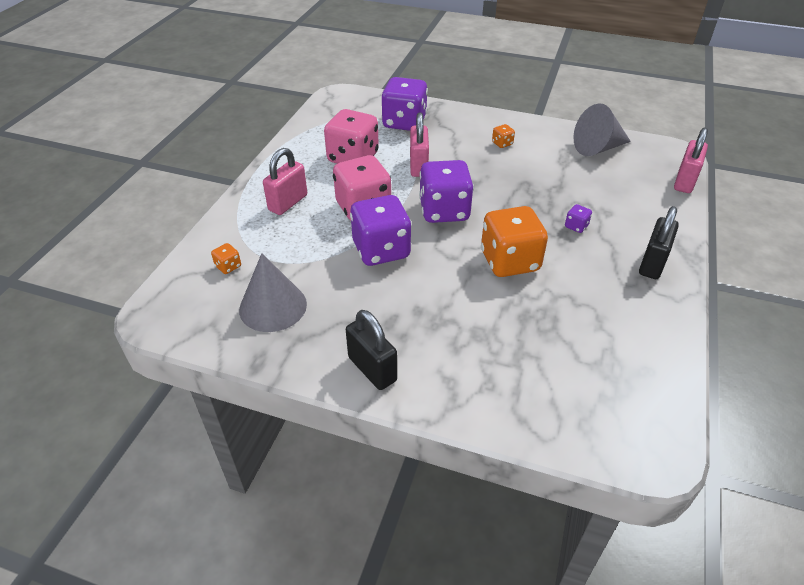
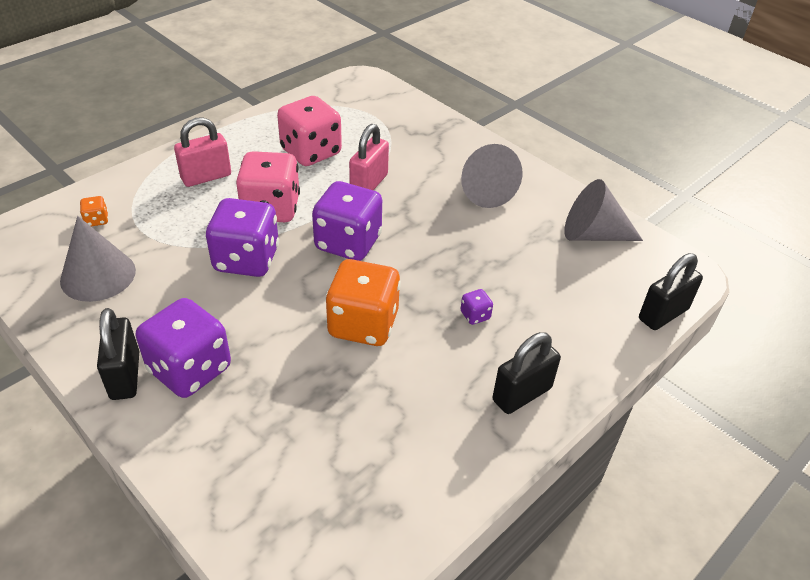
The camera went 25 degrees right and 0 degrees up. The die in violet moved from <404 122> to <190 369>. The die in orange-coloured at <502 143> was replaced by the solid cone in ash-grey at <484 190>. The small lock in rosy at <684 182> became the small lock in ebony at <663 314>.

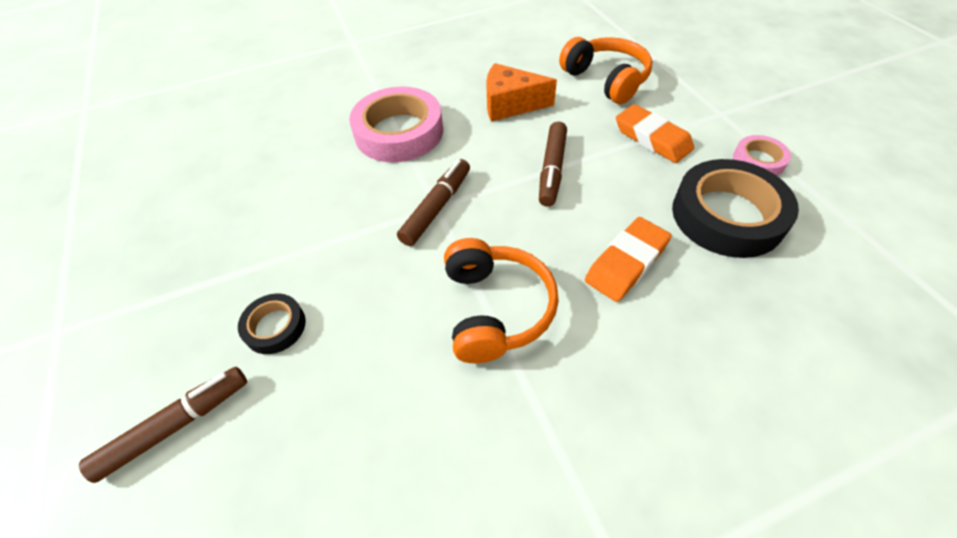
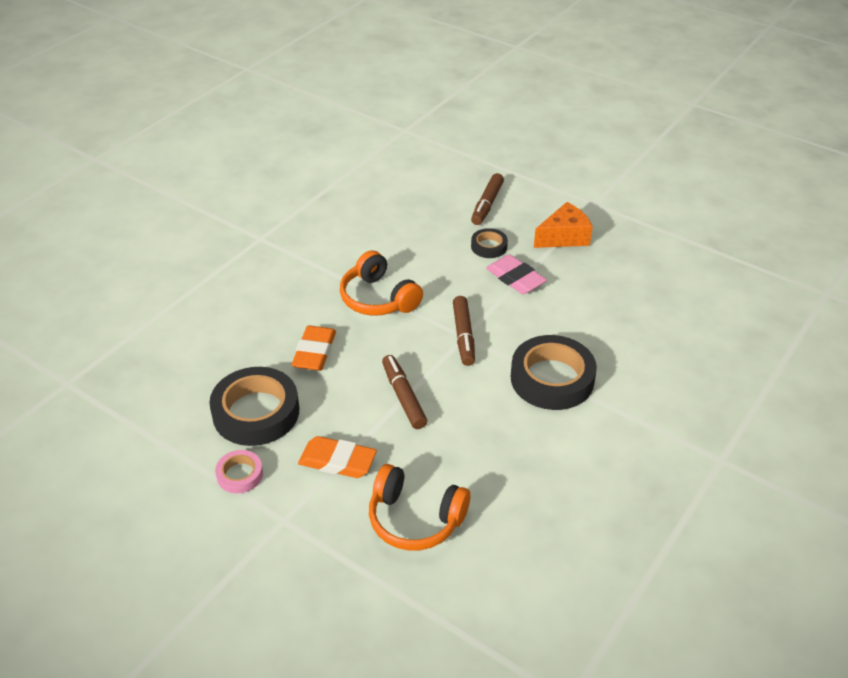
The camera went 145 degrees right and 10 degrees down. The gum eraser in rosy at <515 278> appeared. The piece of cheese in orange-coloured moved from <510 104> to <564 237>. The sticky tape in rosy at <399 132> became the sticky tape in ebony at <552 379>.

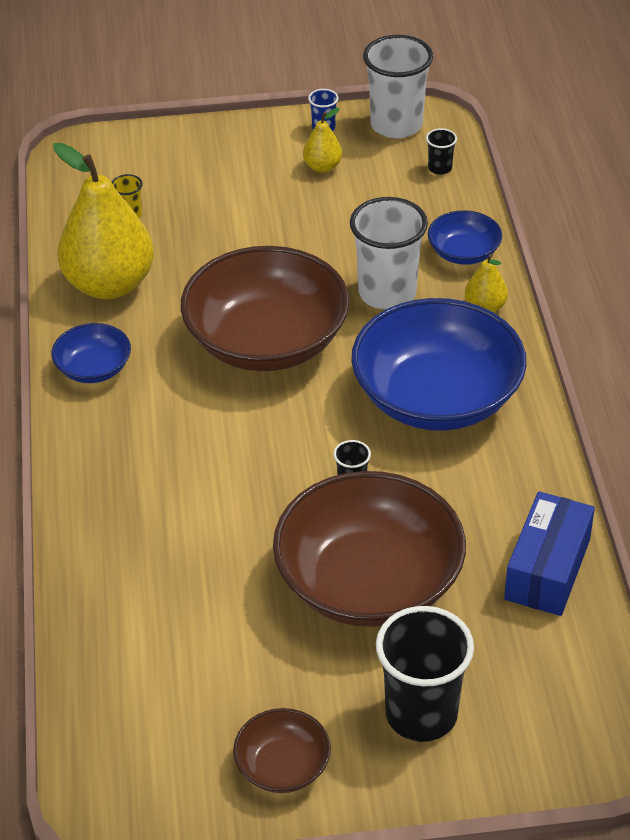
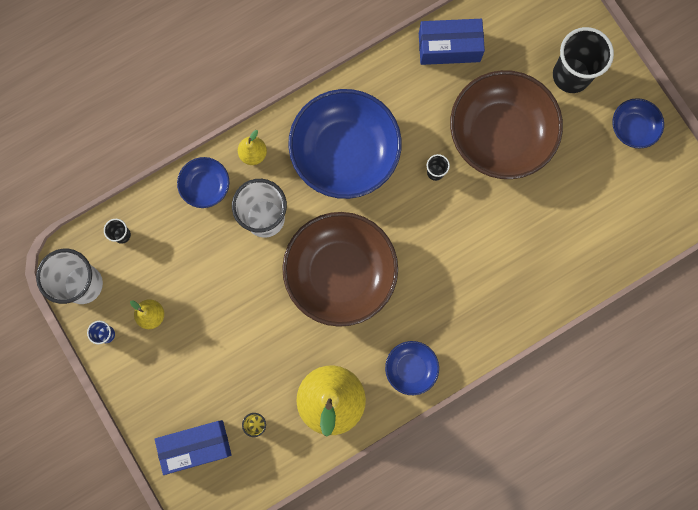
The camera went 115 degrees left and 35 degrees up. The package in cobalt at <196 446> appeared. The bowl in dark brown at <282 766> became the bowl in cobalt at <633 128>.

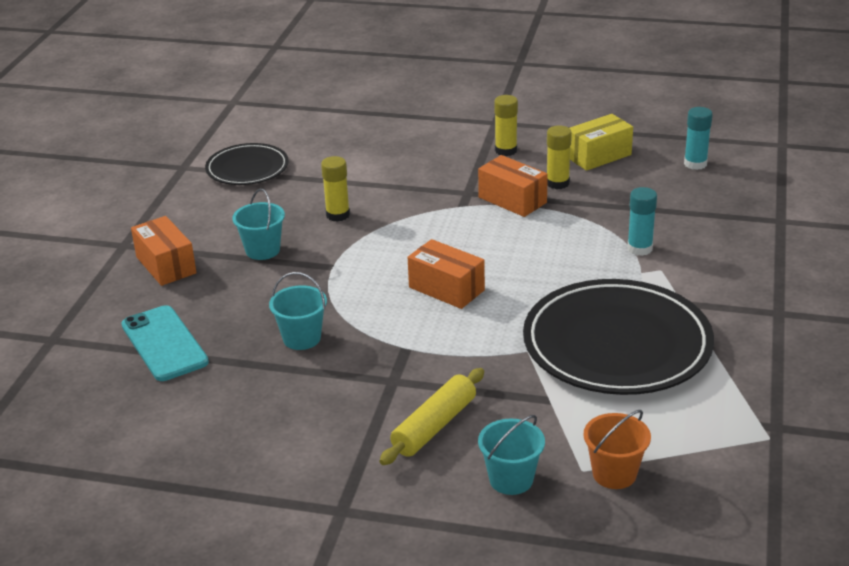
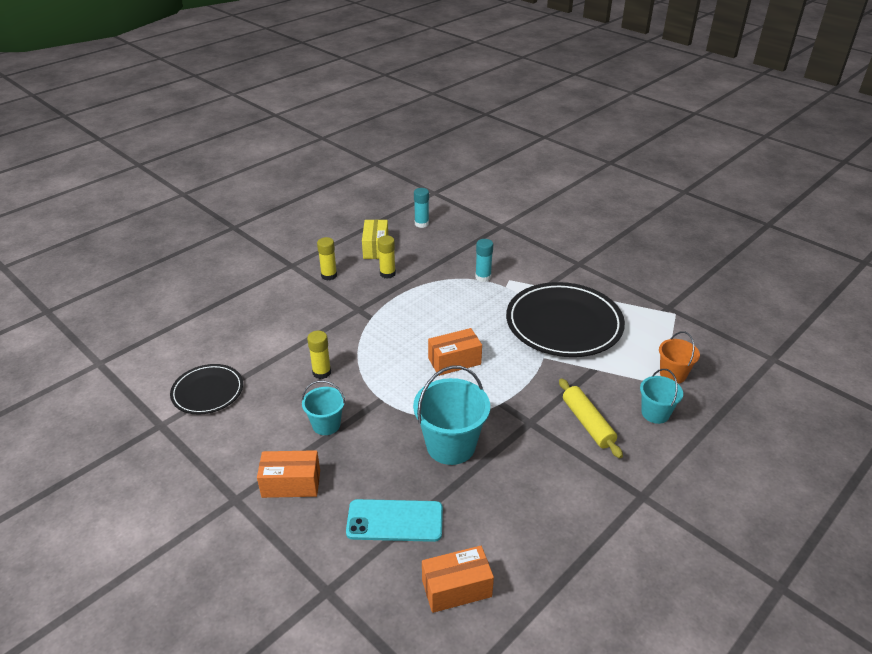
The camera went 60 degrees left and 5 degrees up. The package in orange-coloured moved from <512 200> to <456 588>. The pail in aqua at <301 338> changed to 1.71 times the size.

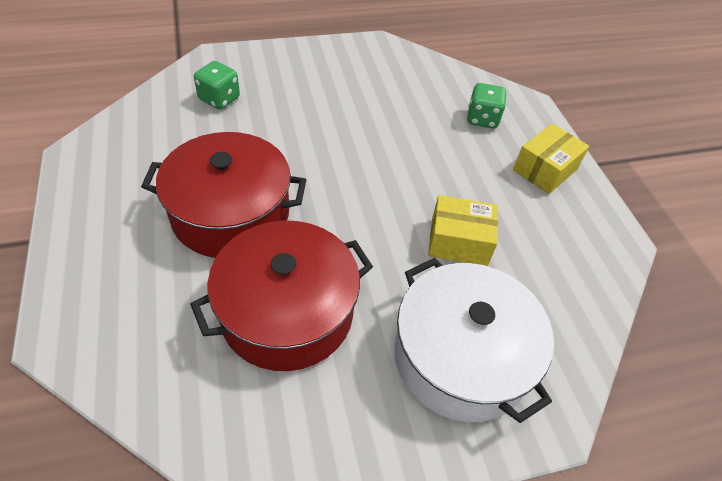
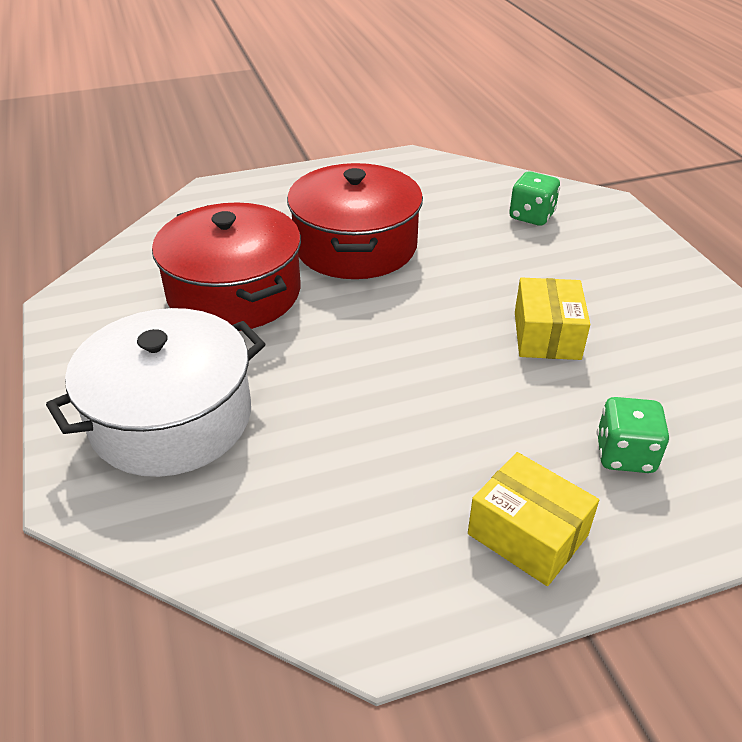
The camera went 90 degrees right and 10 degrees down. The package in bright yellow moved from <459 242> to <546 335>.

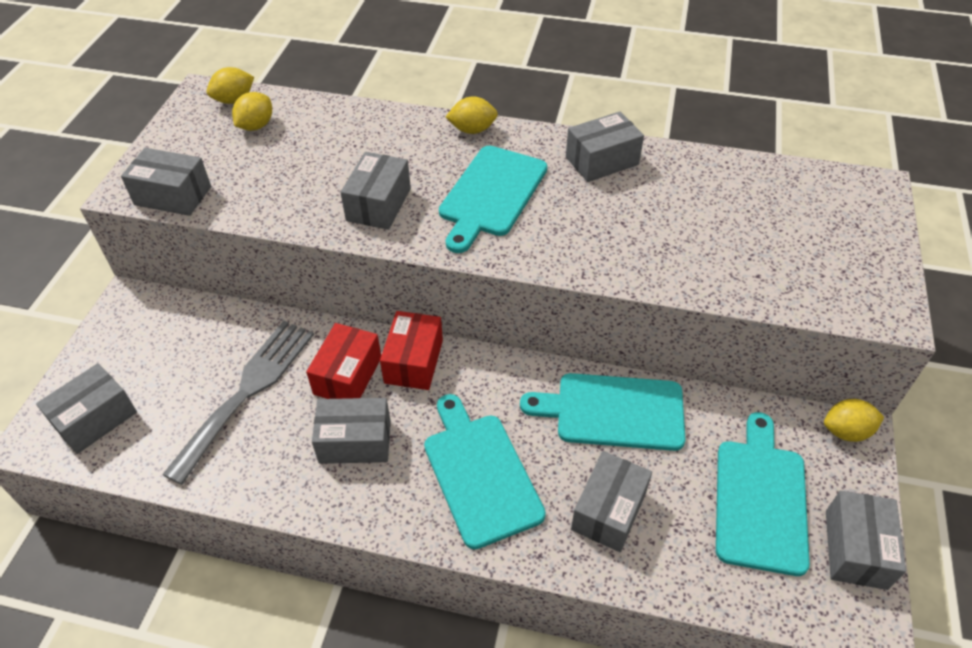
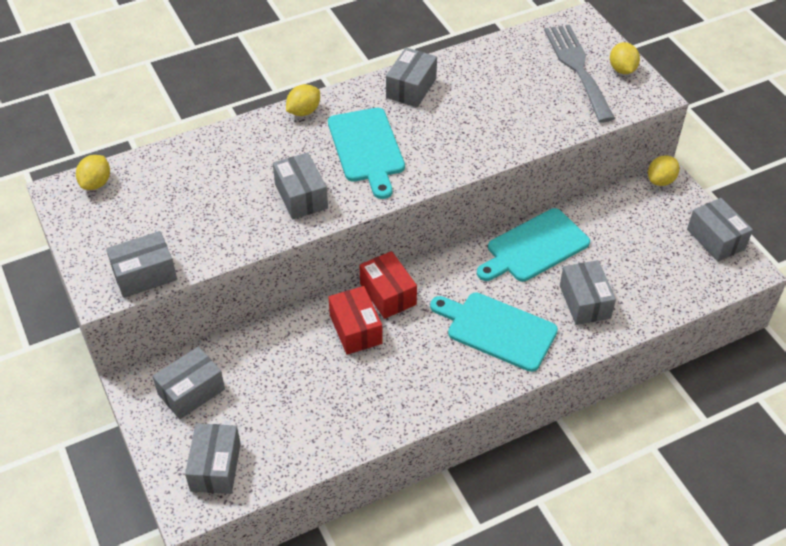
The camera went 40 degrees left and 0 degrees up. The cutting board in aqua at <760 499> disappeared. The dinner fork in ash-grey moved from <247 391> to <577 68>. The toy lemon in bright yellow moved from <256 126> to <622 69>. The package in ash-grey moved from <355 441> to <191 391>.

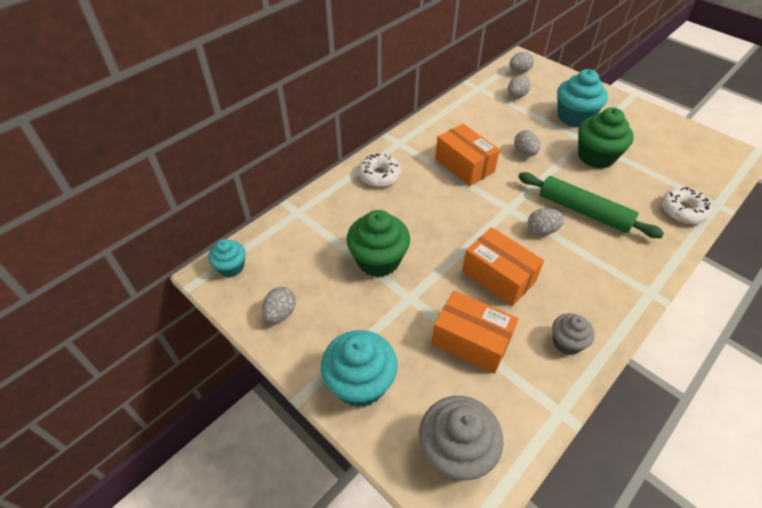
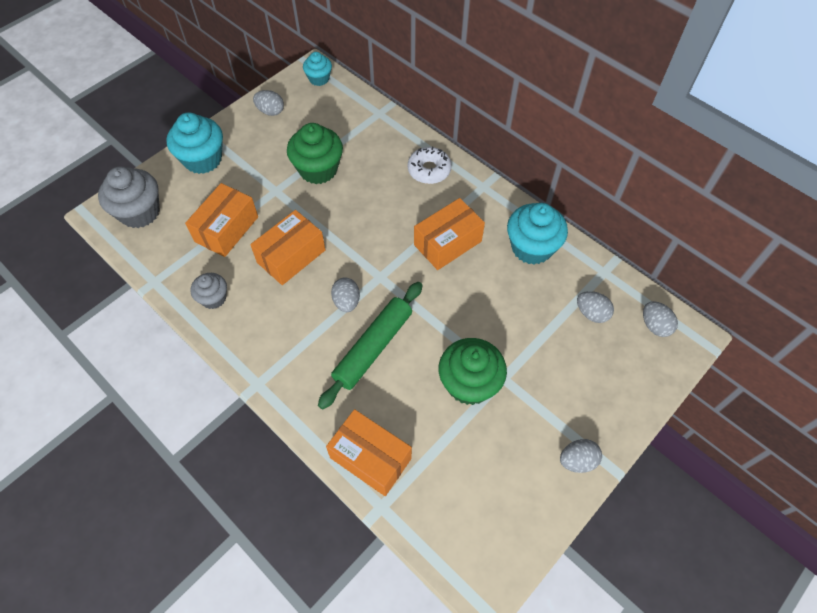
The camera went 90 degrees right and 10 degrees up. The egg shape in ash-grey moved from <524 153> to <577 460>. The cupcake in aqua moved from <574 117> to <531 247>. The glazed donut in white at <682 211> was replaced by the package in orange-coloured at <370 458>.

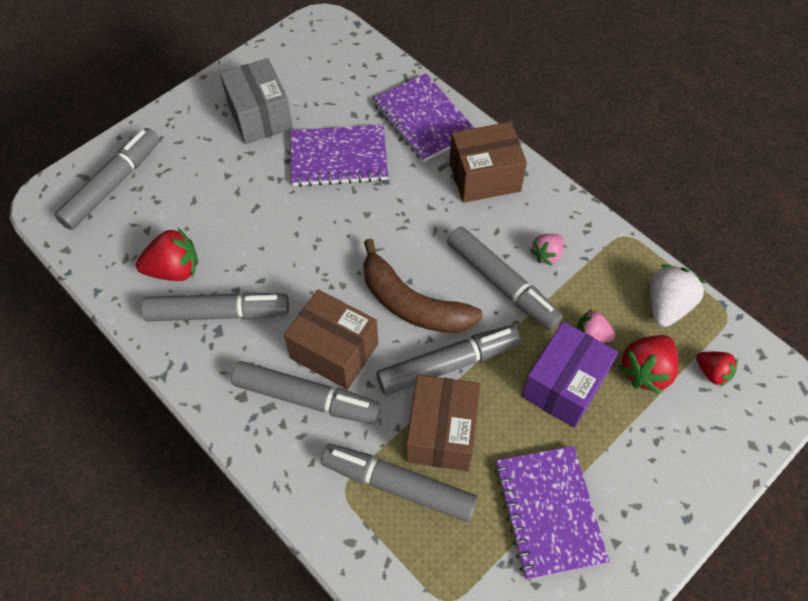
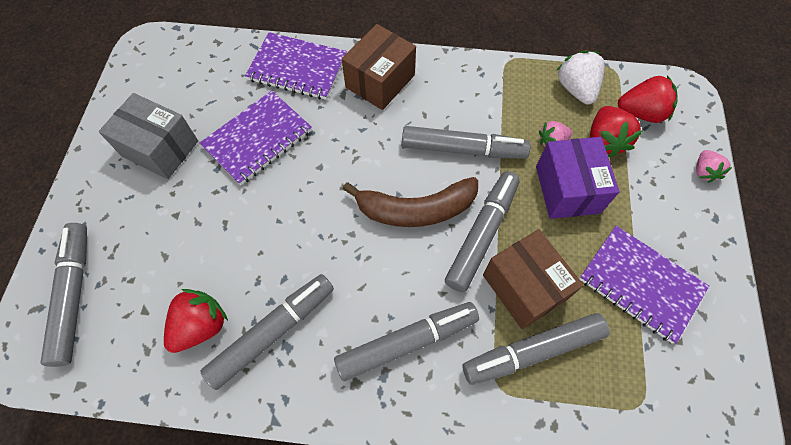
The camera went 40 degrees left and 5 degrees up. The package in dark brown at <334 351> disappeared. The toy strawberry in rosy moved from <547 255> to <704 171>. The toy strawberry in crimson at <712 372> changed to 1.62 times the size.

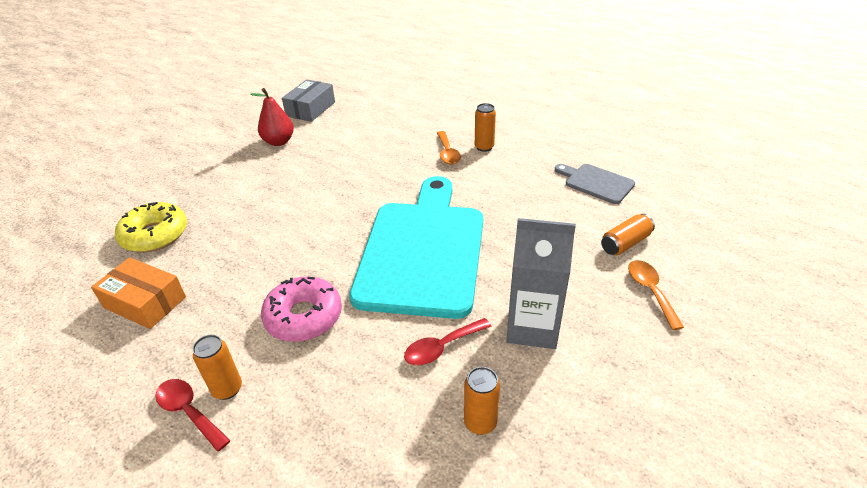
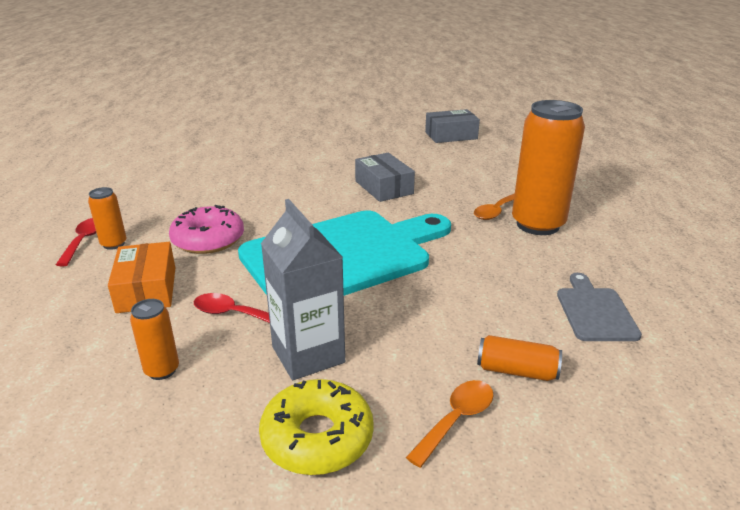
The camera went 50 degrees right and 10 degrees down. The pear fruit in crimson at <278 142> disappeared. The package in ash-grey at <384 187> appeared. The package in orange-coloured moved from <145 302> to <147 289>. The glazed donut in bright yellow moved from <155 235> to <317 437>. The soda can in orange-coloured at <484 147> changed to 2.20 times the size.

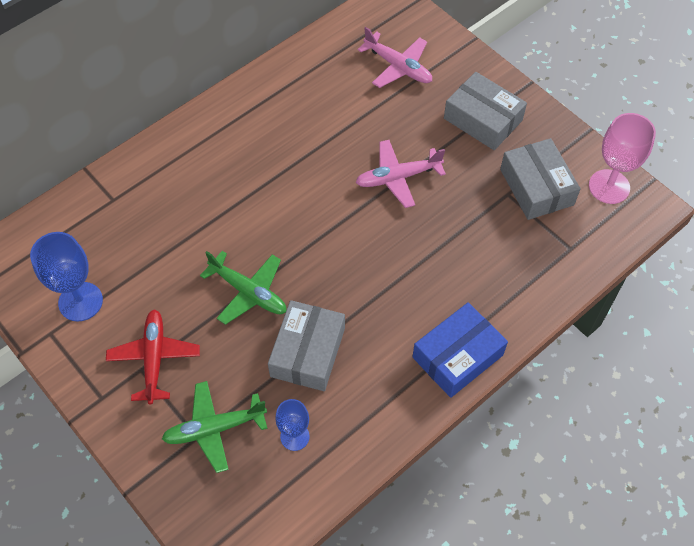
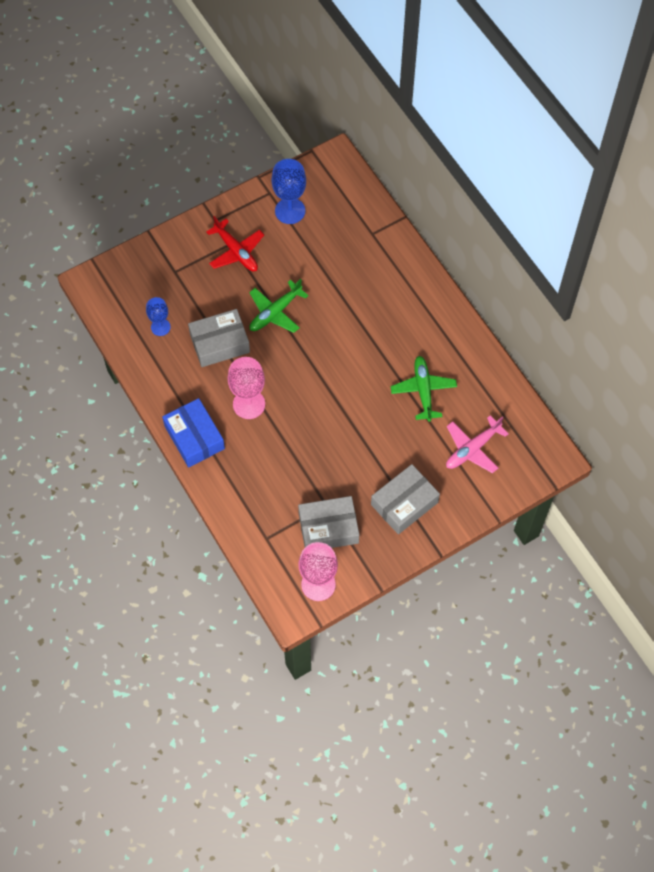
The camera went 100 degrees right and 5 degrees up. The toy plane in rosy at <398 177> disappeared. The wine glass in rosy at <249 404> appeared. The toy plane in leaf-green moved from <215 428> to <423 391>. The toy plane in crimson at <154 359> turned 45 degrees clockwise. The package in ash-grey at <308 352> turned 45 degrees counterclockwise.

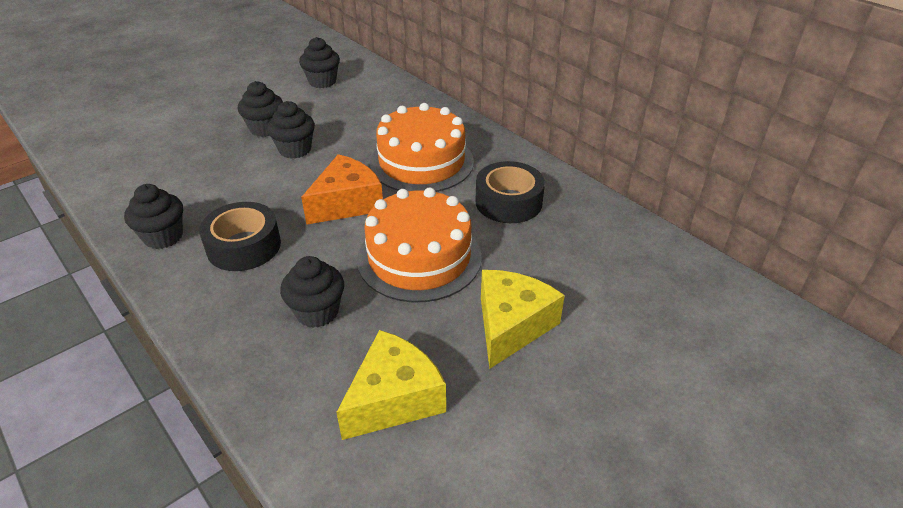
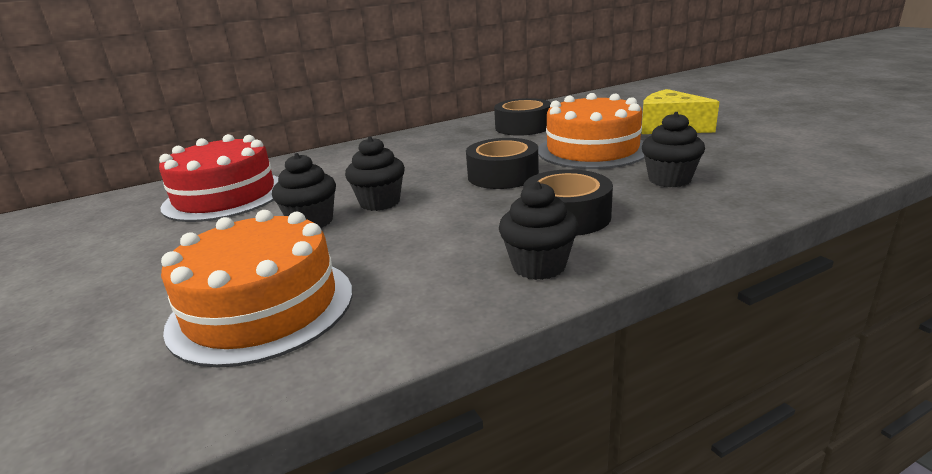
The camera went 75 degrees left and 15 degrees down. The piece of cheese in bright yellow at <394 399> disappeared. The layer cake in orange-coloured moved from <421 162> to <262 307>. The cupcake in ebony at <322 81> was replaced by the layer cake in crimson at <225 196>. The piece of cheese in orange-coloured at <347 203> was replaced by the sticky tape in ebony at <503 175>.

